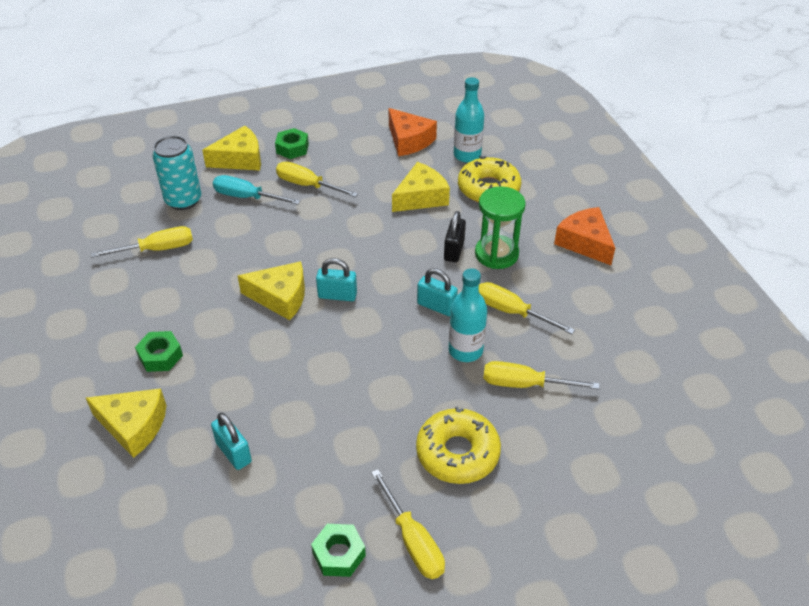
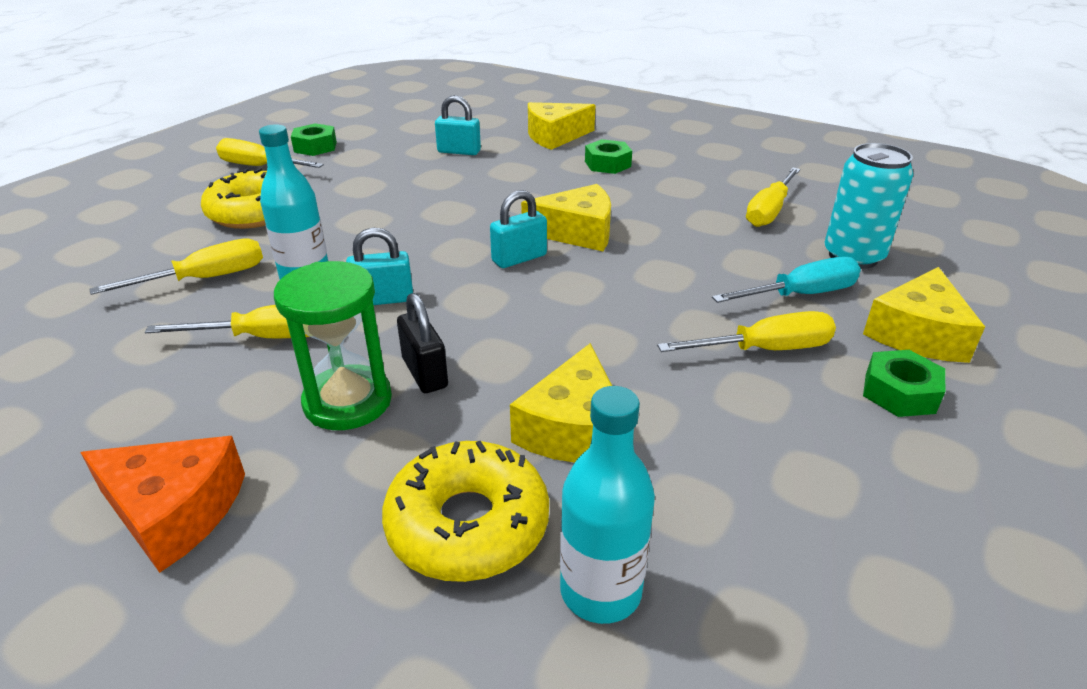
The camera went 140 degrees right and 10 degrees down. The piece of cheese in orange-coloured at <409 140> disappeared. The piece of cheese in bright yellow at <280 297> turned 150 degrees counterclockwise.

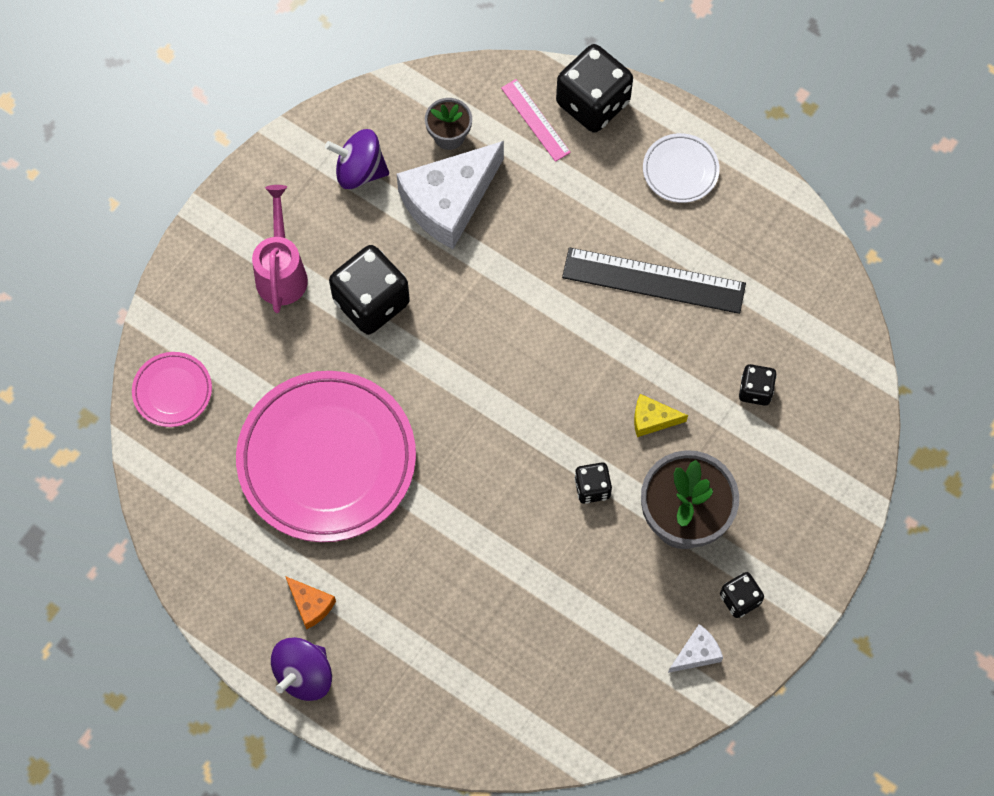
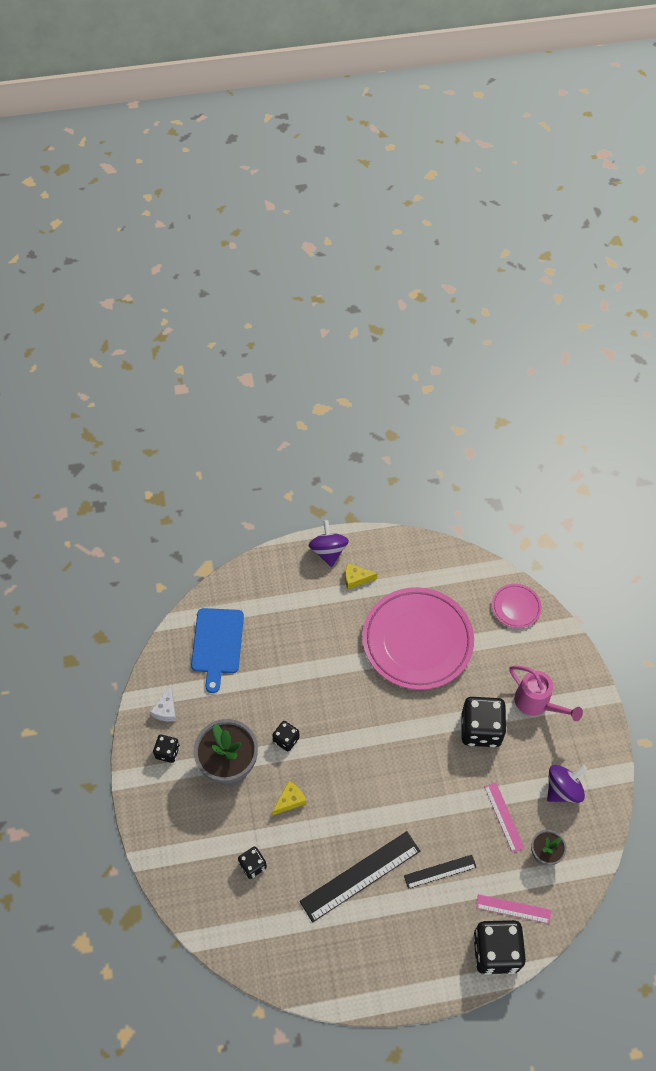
The camera went 135 degrees right and 10 degrees down. The dinner plate in white at <680 170> disappeared. The cutting board in cobalt at <217 644> appeared. The measuring stick in ebony at <440 871> appeared. The piece of cheese in white at <449 201> was replaced by the measuring stick in rosy at <503 817>. The piece of cheese in orange-coloured at <310 604> became the piece of cheese in bright yellow at <356 578>.

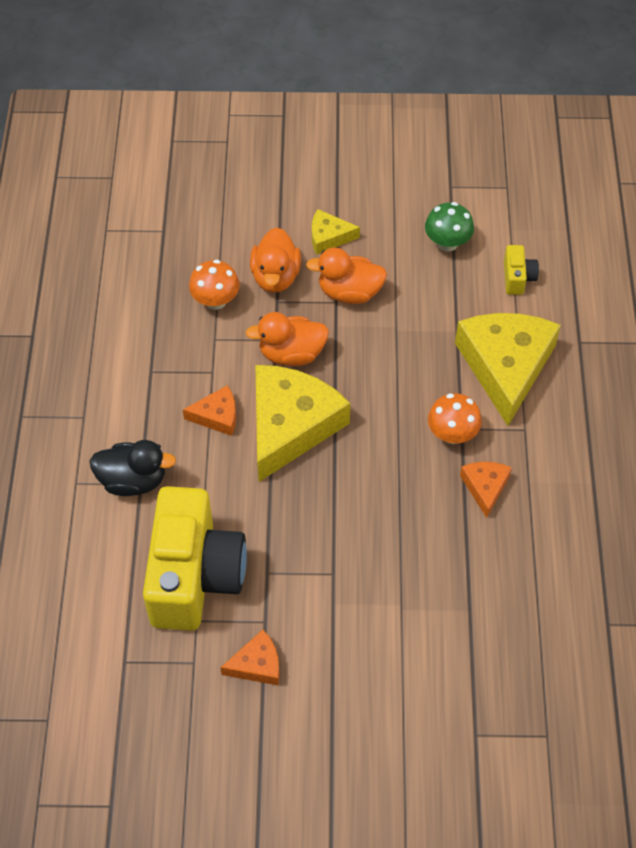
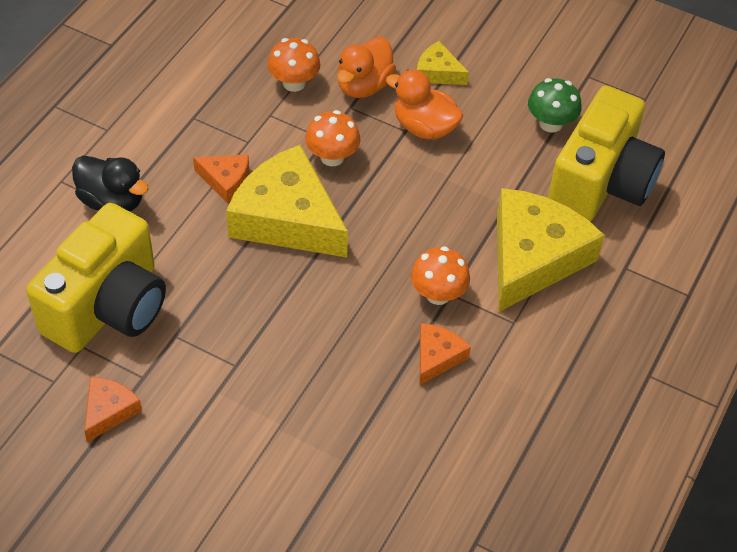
The camera went 25 degrees right and 5 degrees down. The rubber duck in orange-coloured at <291 353> was replaced by the toadstool in orange-coloured at <332 157>. The piece of cheese in orange-coloured at <257 664> turned 75 degrees counterclockwise. The piece of cheese in bright yellow at <290 425> turned 105 degrees counterclockwise. The compact camera in bright yellow at <517 278> changed to 2.48 times the size.

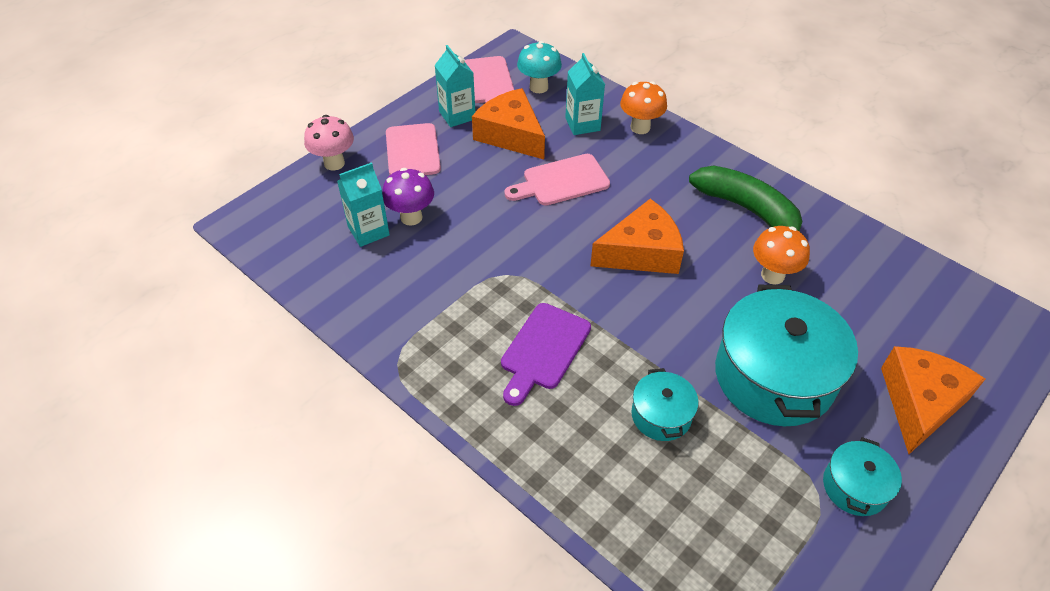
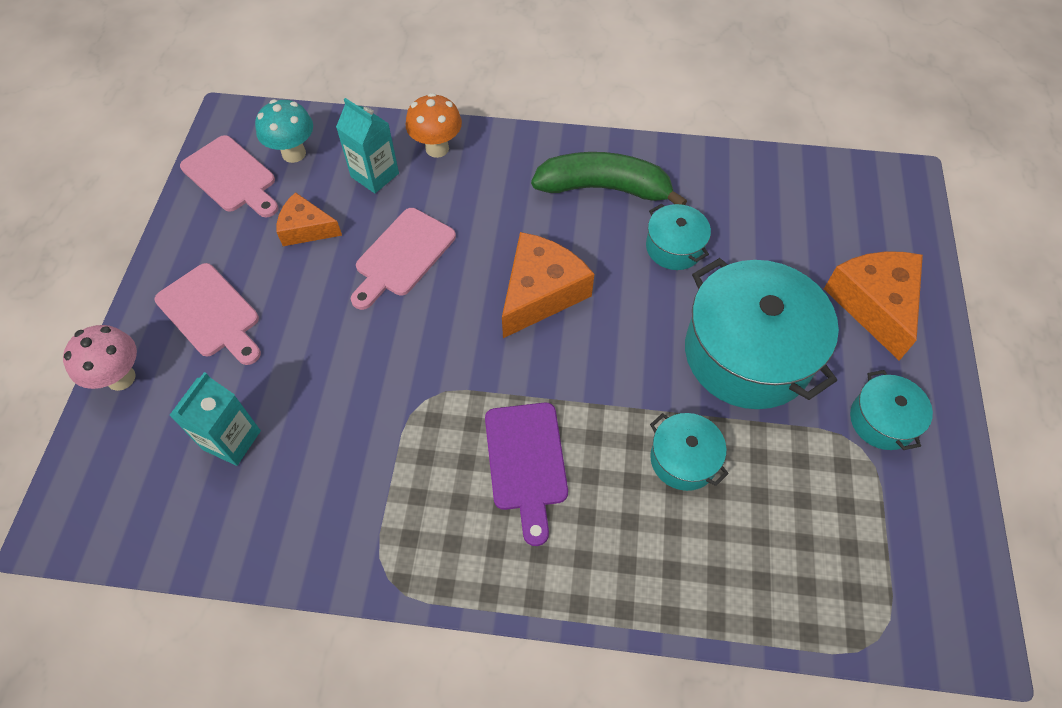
The camera went 35 degrees left and 10 degrees up. The toadstool in violet at <411 217> disappeared. The milk carton in aqua at <457 115> disappeared. The toadstool in orange-coloured at <772 275> was replaced by the stockpot in aqua at <674 247>. The piece of cheese in orange-coloured at <511 135> changed to 0.61 times the size.

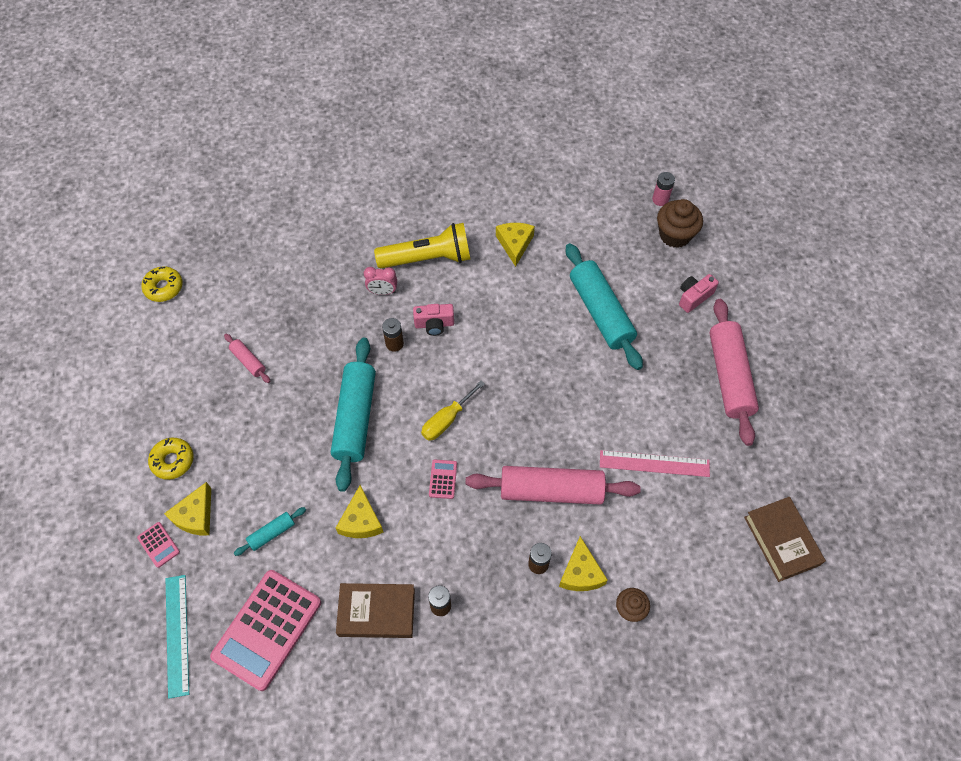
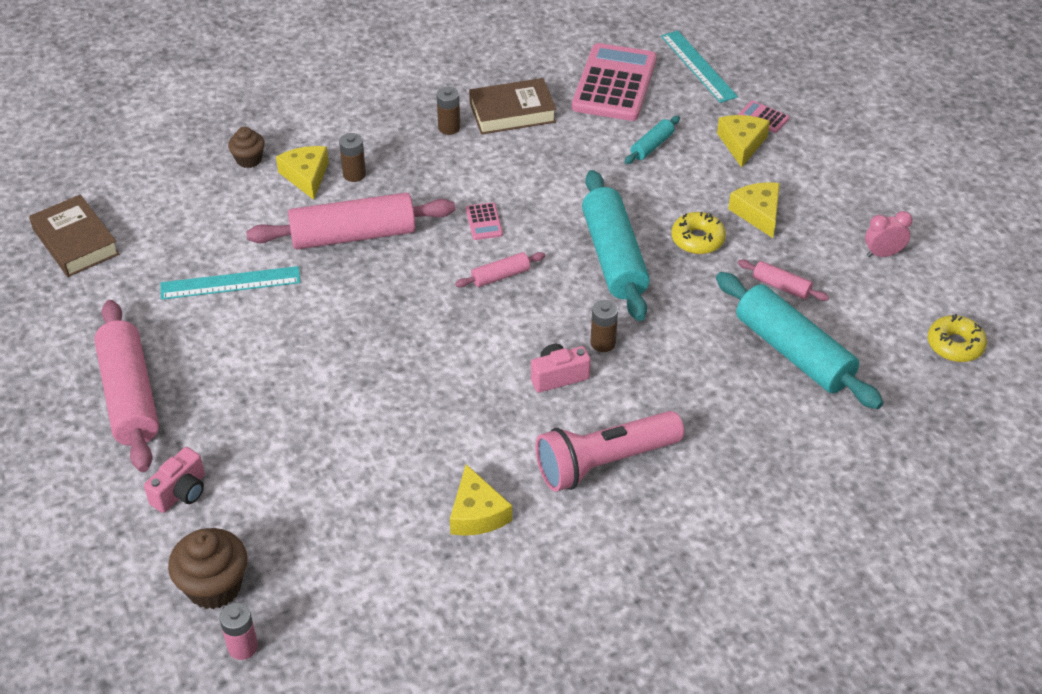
The camera went 165 degrees right and 15 degrees down. The glazed donut in bright yellow moved from <173 461> to <697 239>. The piece of cheese in bright yellow moved from <361 520> to <758 213>. The alarm clock in rosy moved from <382 292> to <883 254>. The dough roller in aqua moved from <601 312> to <793 352>. The flat screwdriver in bright yellow at <446 420> was replaced by the dough roller in rosy at <500 276>. The torch in bright yellow at <428 258> became the torch in rosy at <604 463>. The measuring stick in rosy at <654 463> became the measuring stick in aqua at <230 283>.

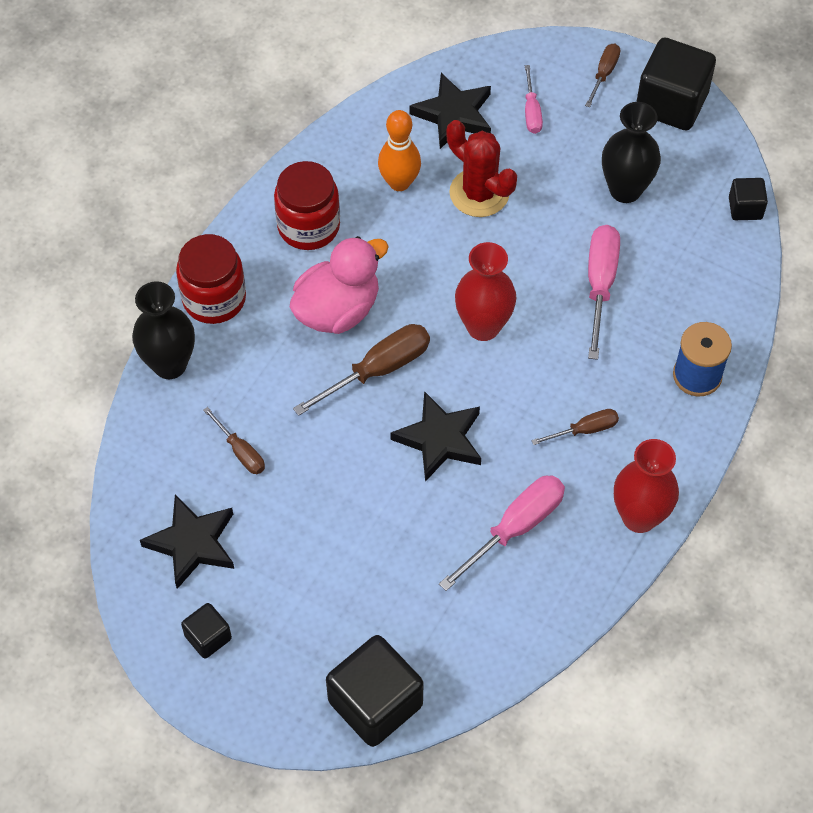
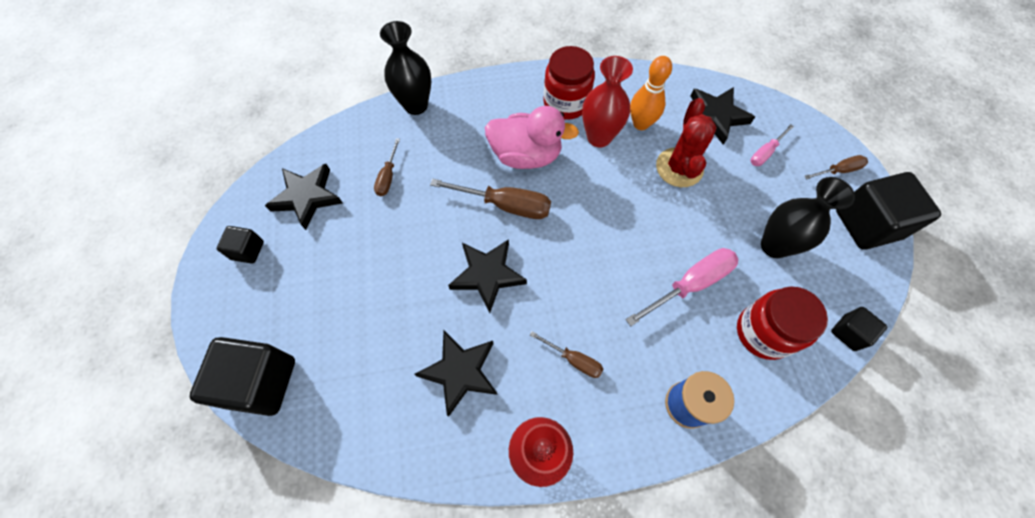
The camera went 50 degrees right and 5 degrees up. The jam jar in crimson moved from <214 298> to <763 332>. The vase in crimson moved from <483 326> to <599 137>. The flat screwdriver in rosy at <515 528> was replaced by the star shape in ebony at <460 372>.

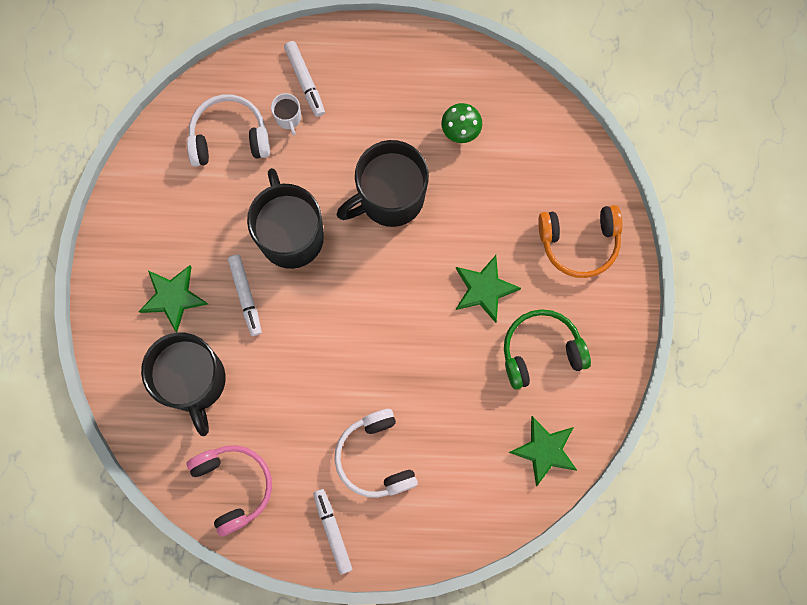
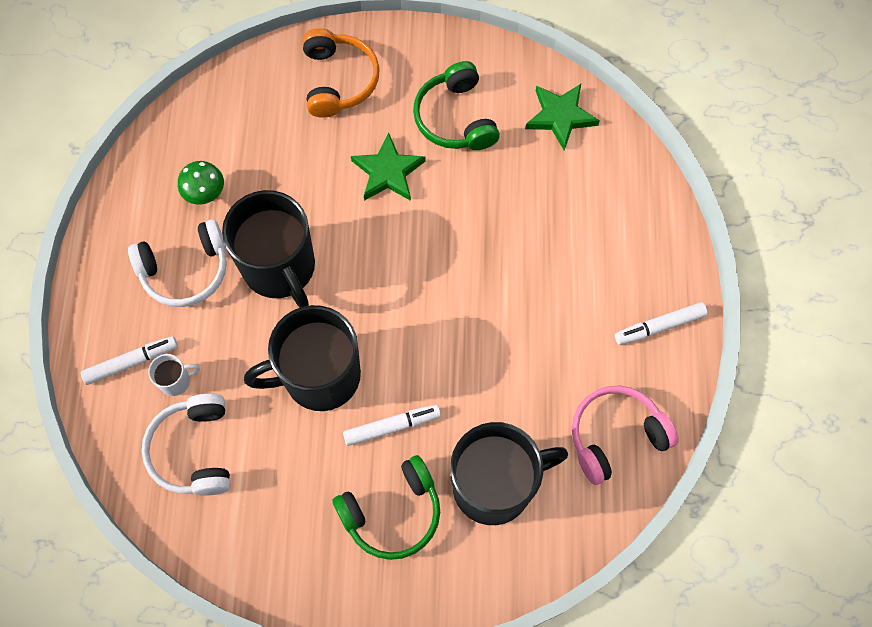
The camera went 90 degrees left and 10 degrees down. The headset in white moved from <375 457> to <185 270>. The star shape in leaf-green at <173 297> was replaced by the headset in leaf-green at <392 513>.

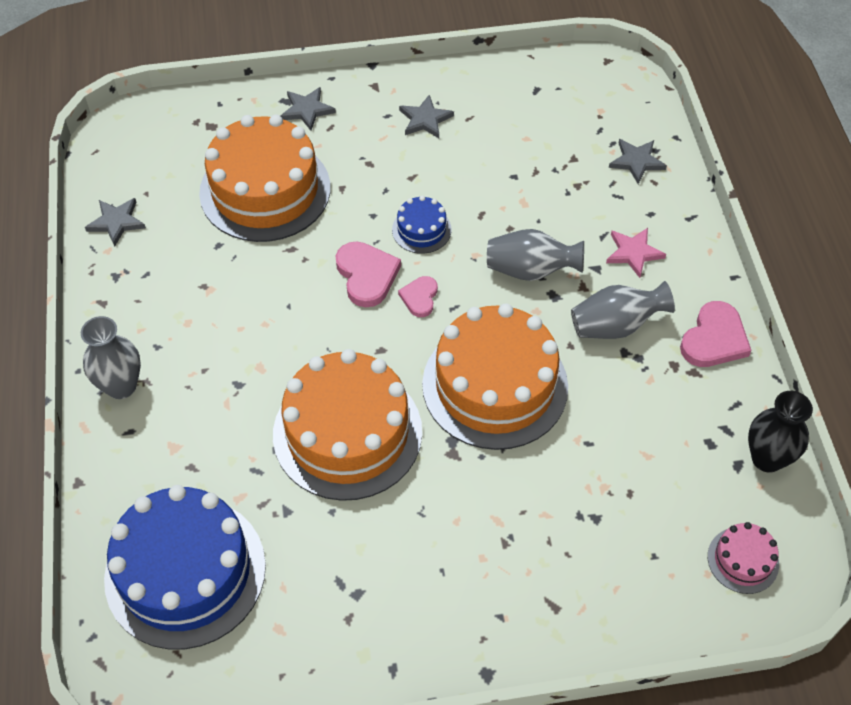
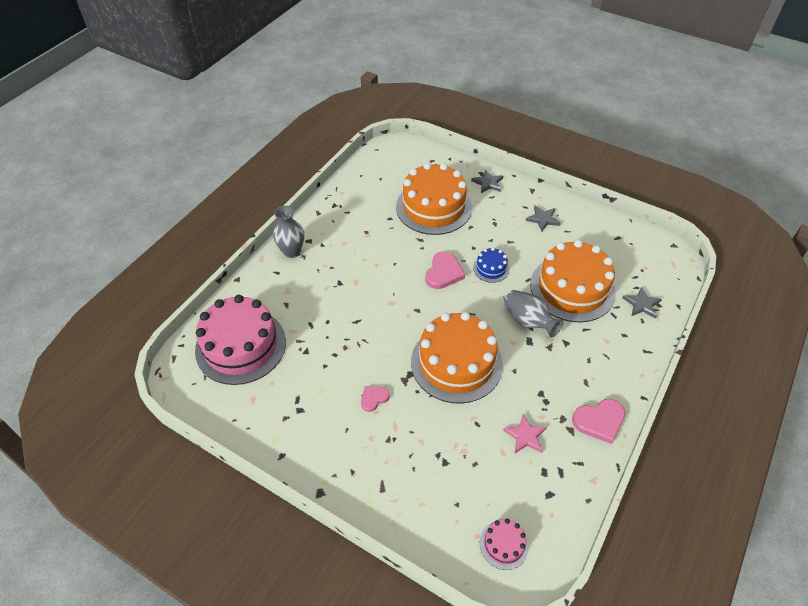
The camera went 40 degrees right and 5 degrees down. The star shape in ash-grey at <116 222> disappeared. The vase in ash-grey at <615 326> disappeared. The vase in ebony at <767 458> disappeared. The layer cake in orange-coloured moved from <347 432> to <572 288>. The heart in rosy moved from <419 297> to <374 398>. The star shape in rosy moved from <633 253> to <525 436>. The layer cake in cobalt at <185 572> became the layer cake in rosy at <241 346>.

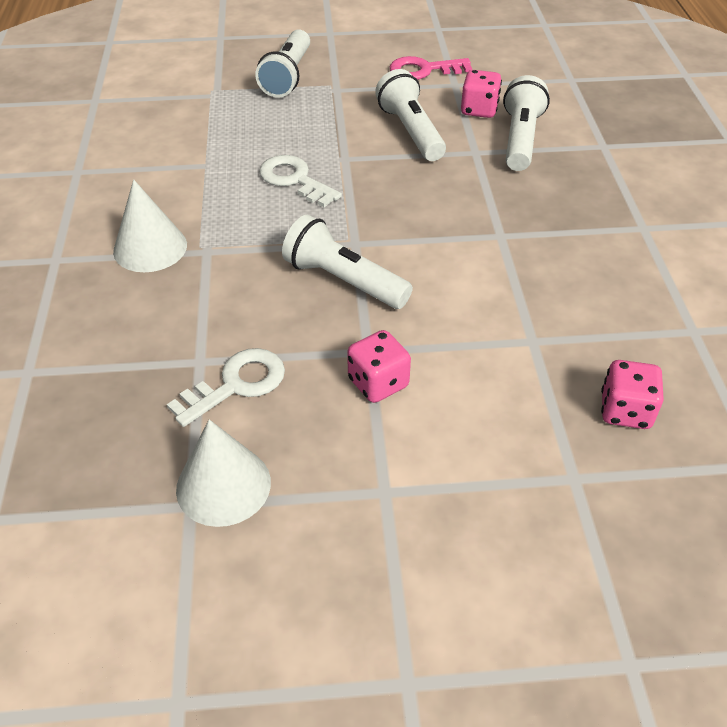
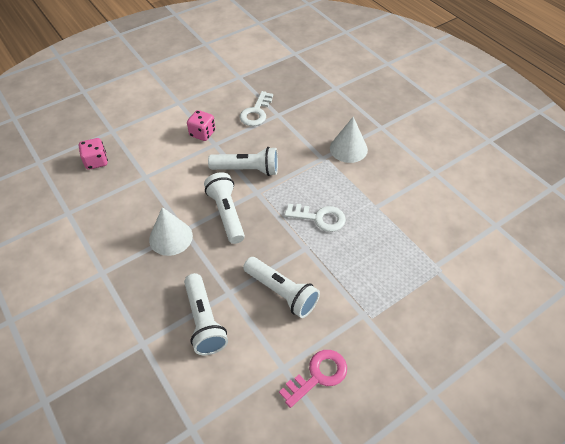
The camera went 150 degrees right and 5 degrees up. The die in rosy at <479 110> disappeared. The solid cone in white moved from <223 485> to <170 237>. The torch in white moved from <287 76> to <227 214>.

